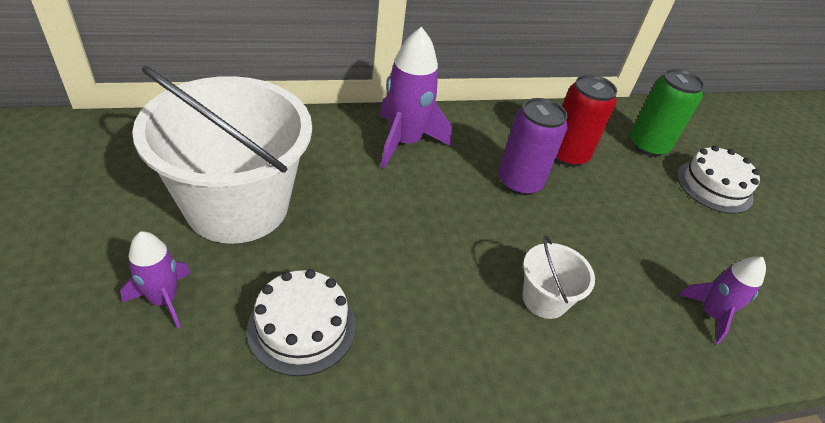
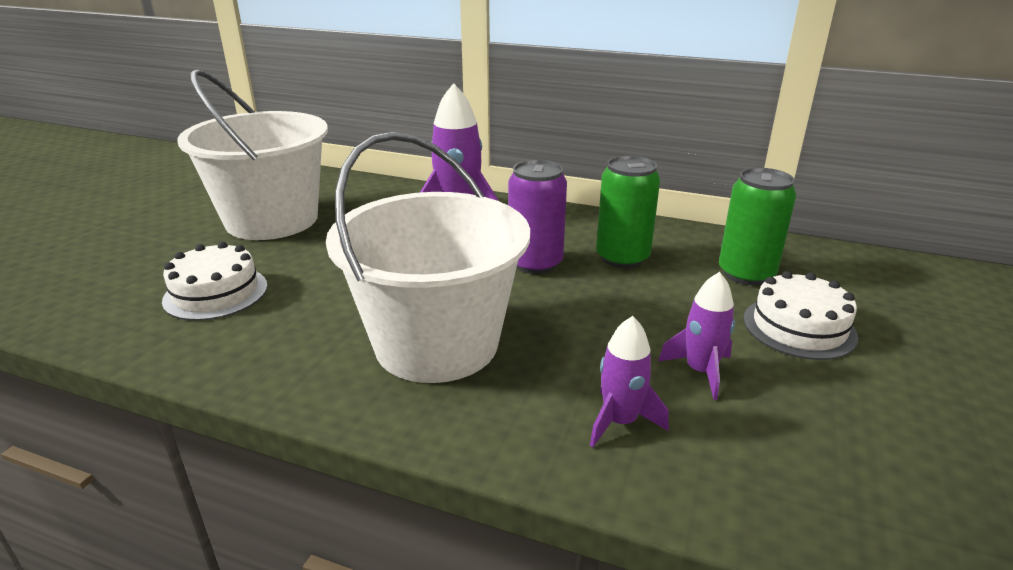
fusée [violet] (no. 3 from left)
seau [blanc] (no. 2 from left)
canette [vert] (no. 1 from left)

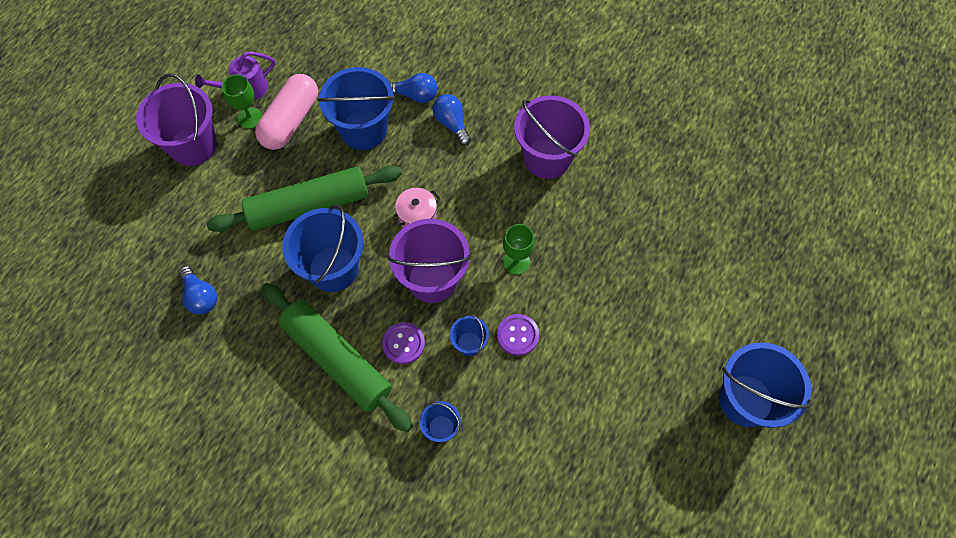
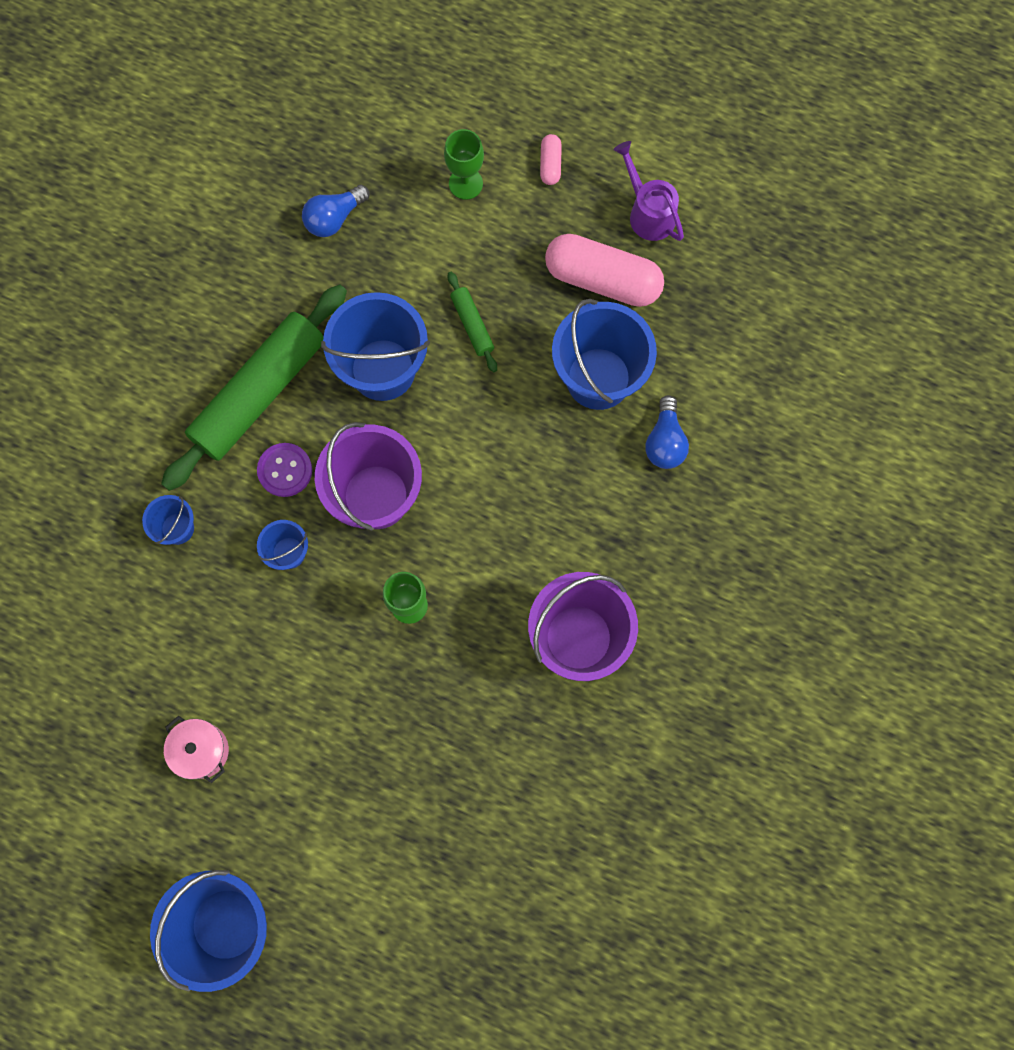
gélule [rose] (no. 1 from left)
rouleau à pâtisserie [vert] (no. 2 from left)
verre à pied [vert] (no. 2 from left)
marmite [rose]
ampoule [bleu] (no. 3 from left in the first image)
bouton [violet] (no. 2 from left in the first image)

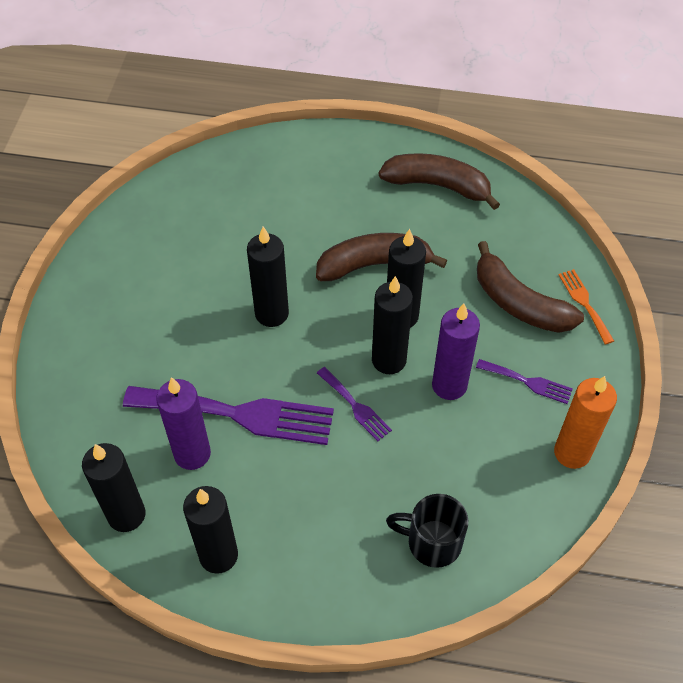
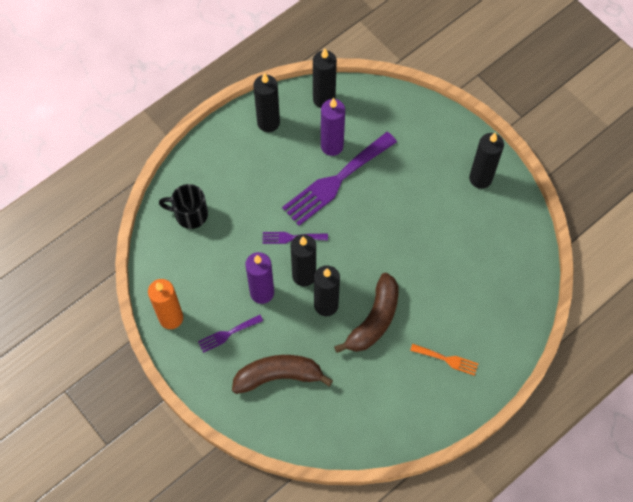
bougie [noir] (no. 5 from left)
banane [marron] (no. 2 from left in the first image)
tasse [noir]
fourchette [orange]

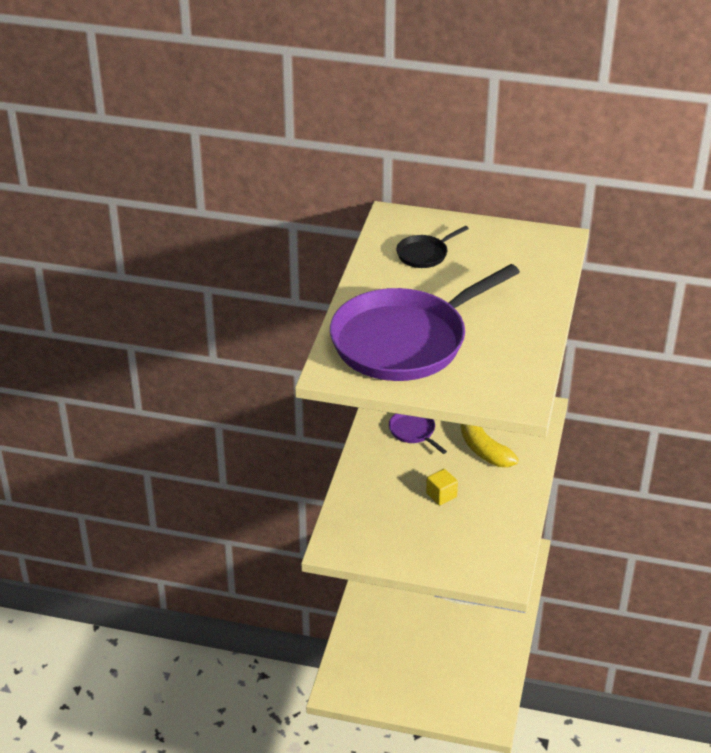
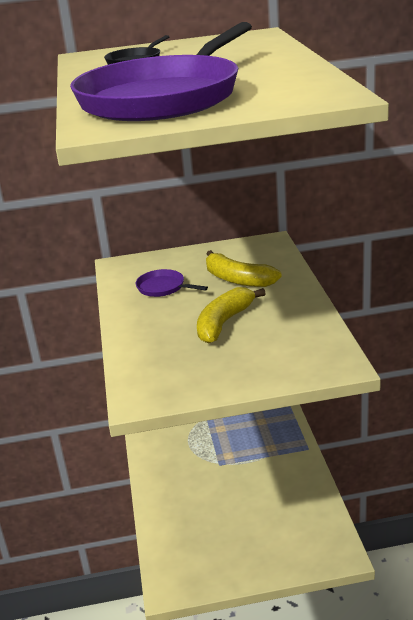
banane [jaune] (no. 1 from left)

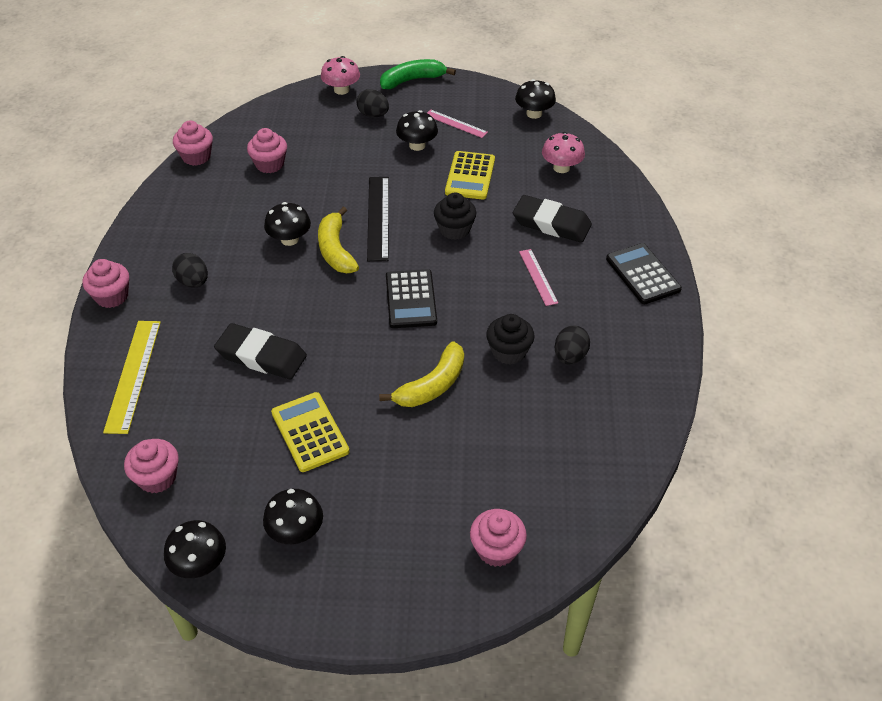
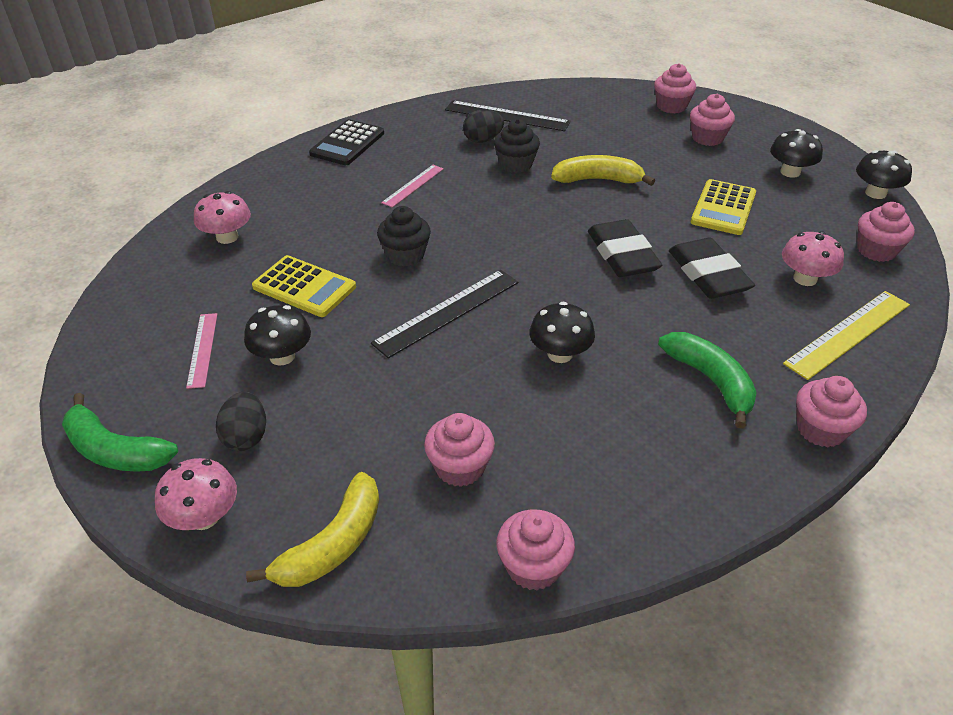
banane [vert] (no. 2 from left)
banane [jaune] (no. 1 from left)
calculatrice [noir] (no. 1 from left in the first image)
calculatrice [jaune] (no. 1 from left)
gomme [noir] (no. 1 from left)
champignon [noir] (no. 5 from left in the first image)
règle [noir] (no. 2 from left)
muffin [rose] (no. 4 from left)
champignon [rose] (no. 3 from left)

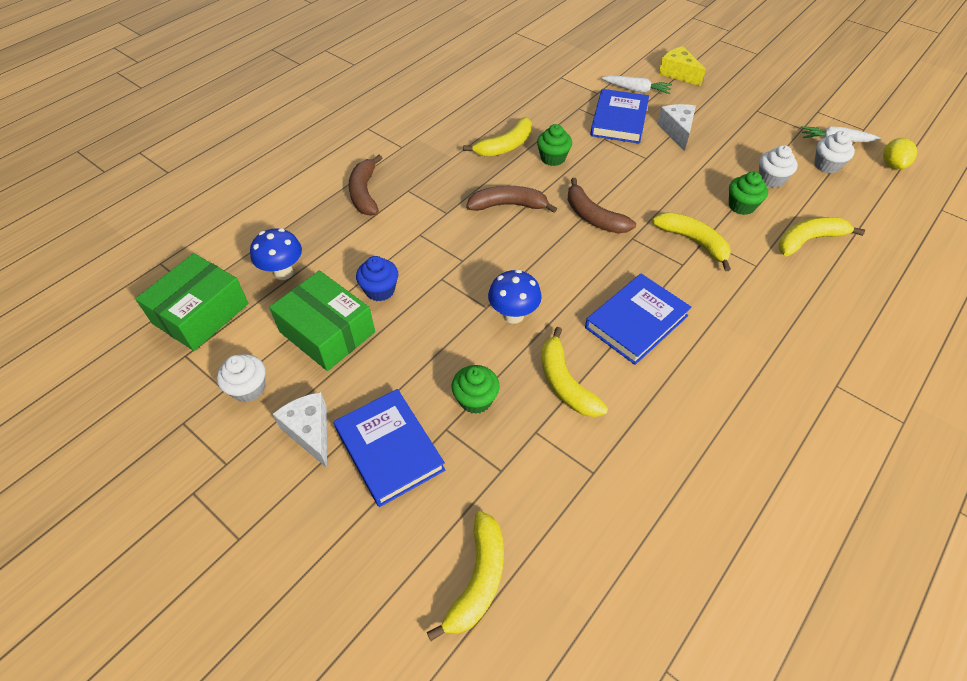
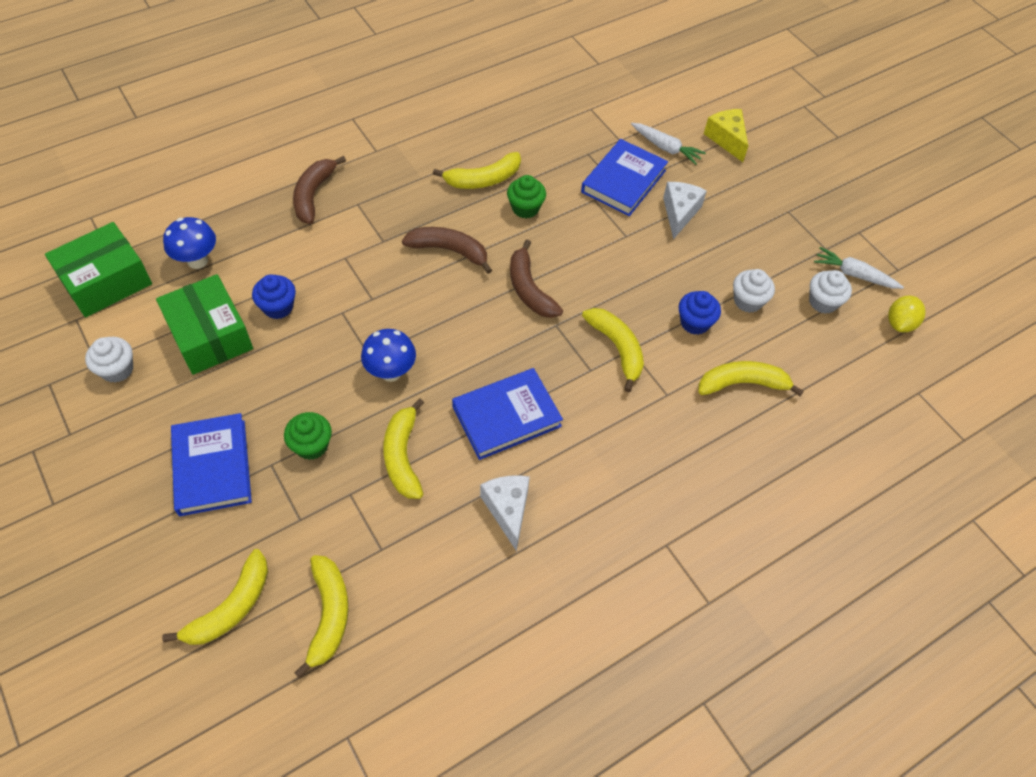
fromage [blanc] (no. 1 from left)
muffin [bleu] (no. 2 from left)
banane [jaune] (no. 2 from left)

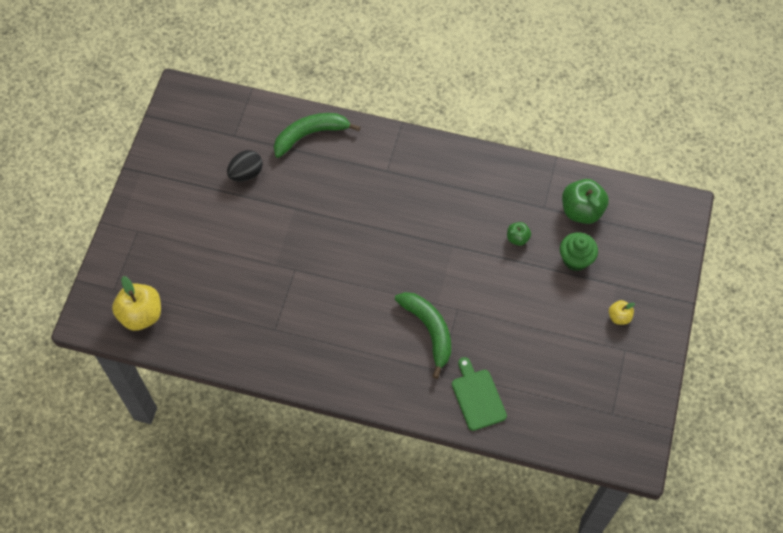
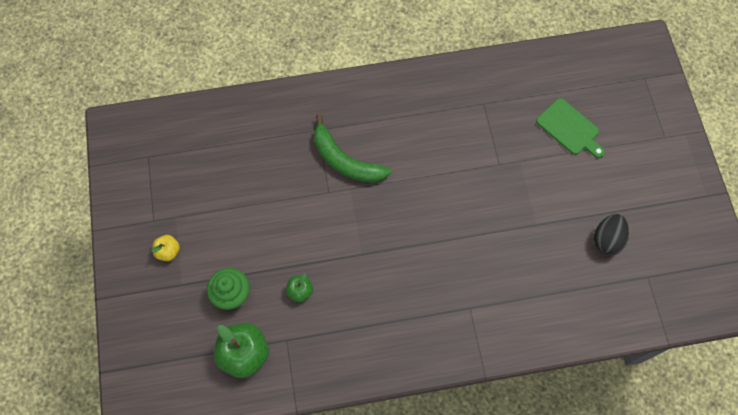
pomme [jaune] (no. 1 from left in the first image)
banane [vert] (no. 1 from left in the first image)
planche à découper [vert]

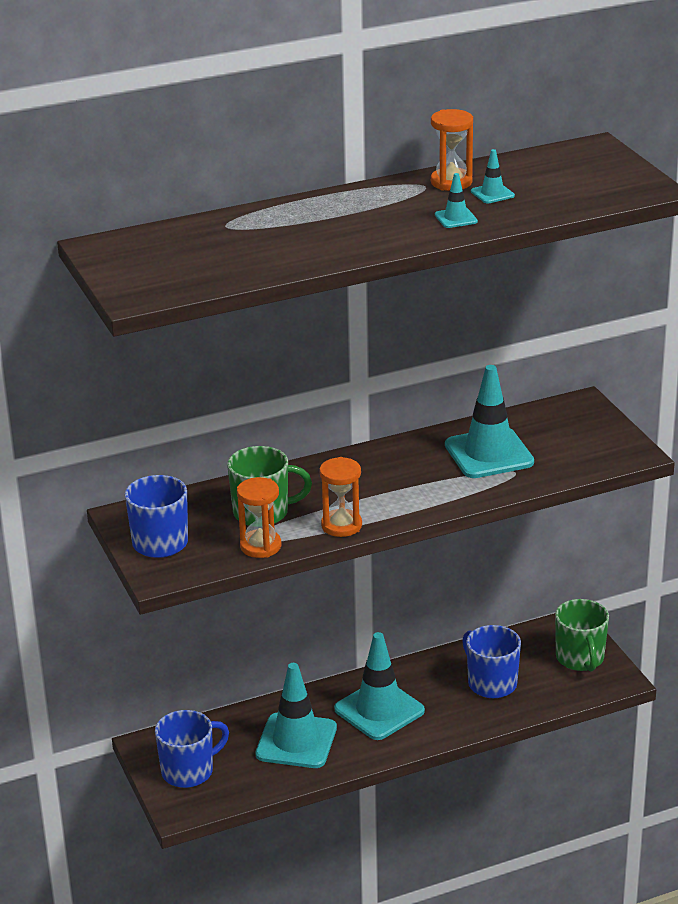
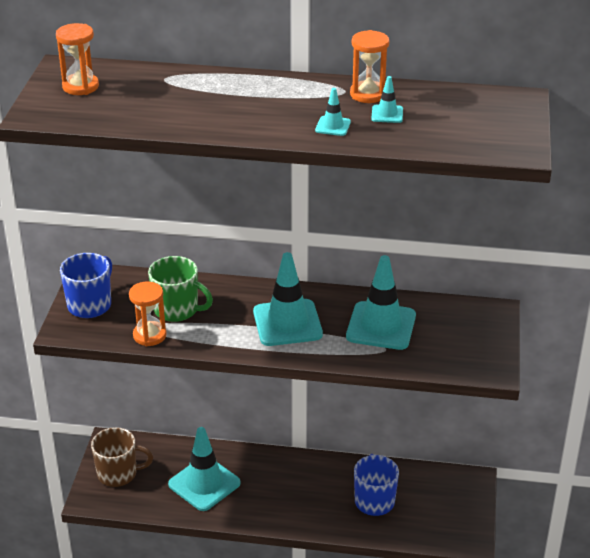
tasse [marron]
sablier [orange] (no. 1 from left)
cône de chantier [turquoise] (no. 2 from left)
tasse [vert] (no. 2 from left in the first image)

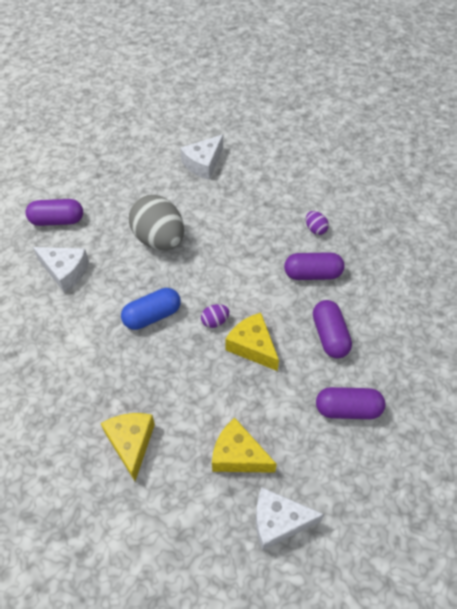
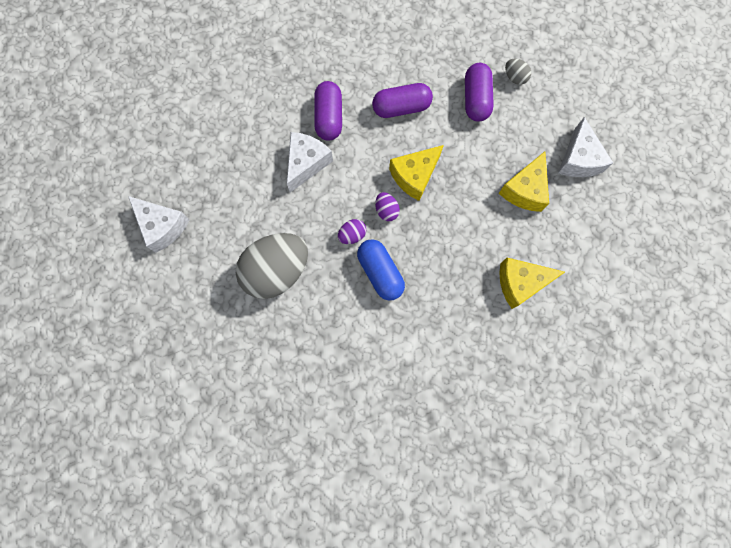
gélule [violet] (no. 1 from left in the first image)
fromage [blanc] (no. 2 from left)
œuf [violet] (no. 1 from left)
œuf [gris] (no. 2 from left)

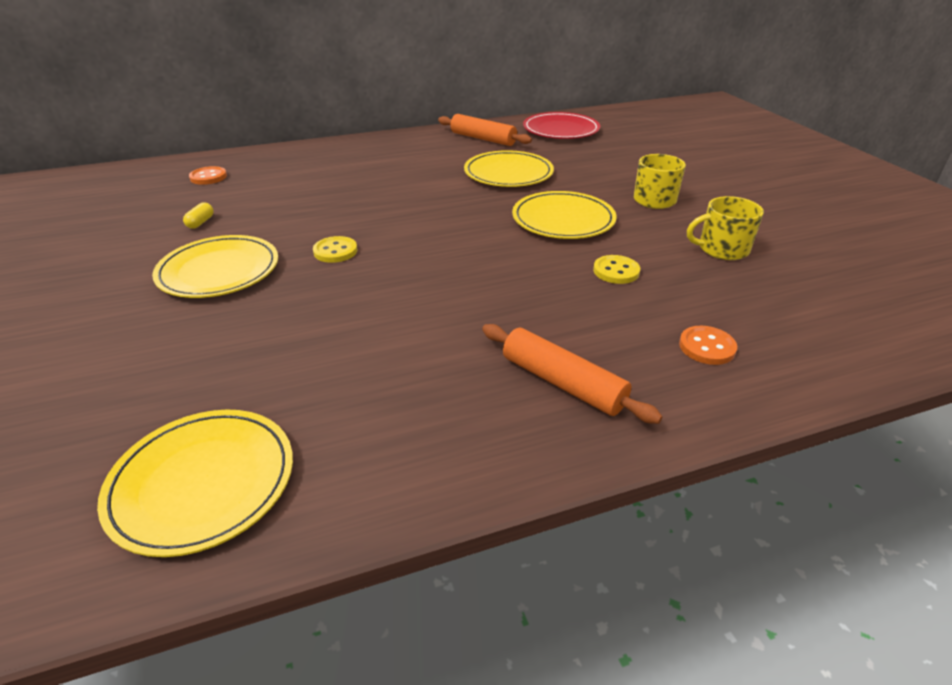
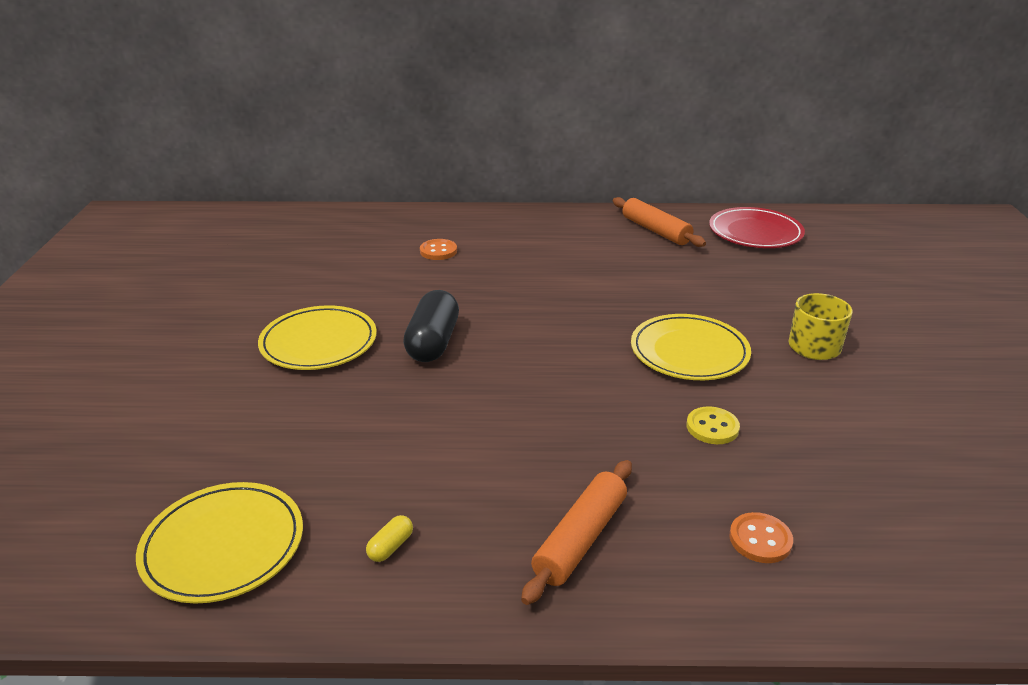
gélule [jaune]
bouton [orange] (no. 1 from left)
gélule [noir]
assiette [jaune] (no. 3 from left in the first image)
rouleau à pâtisserie [orange] (no. 1 from left)
tasse [jaune] (no. 2 from left in the first image)

